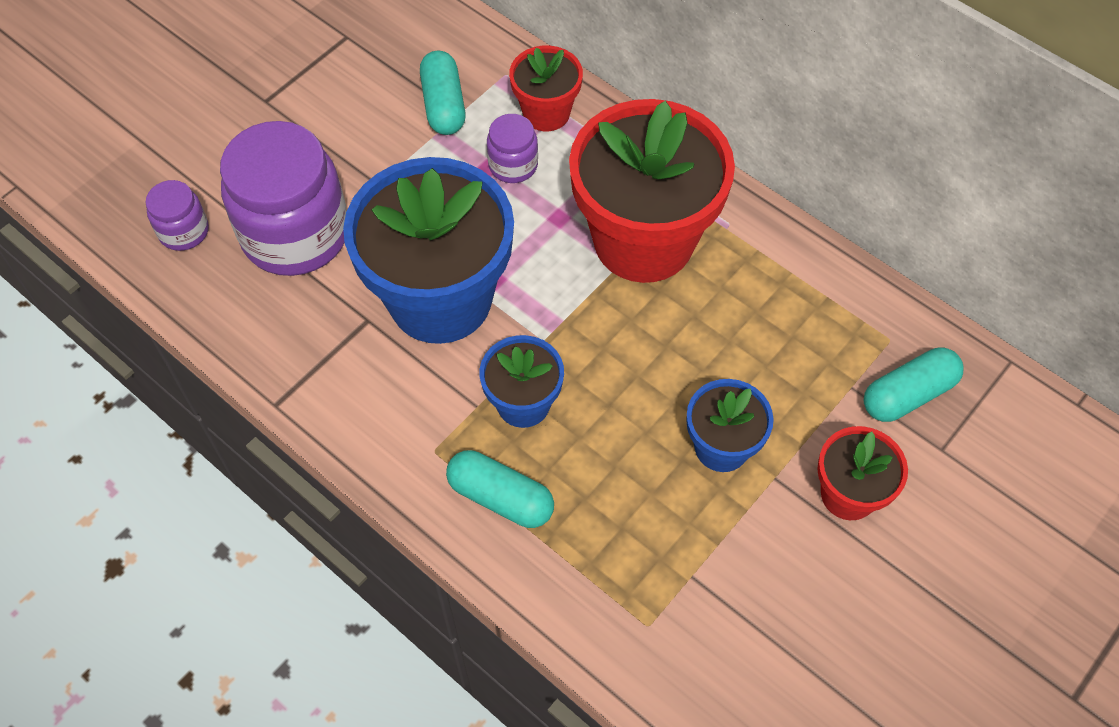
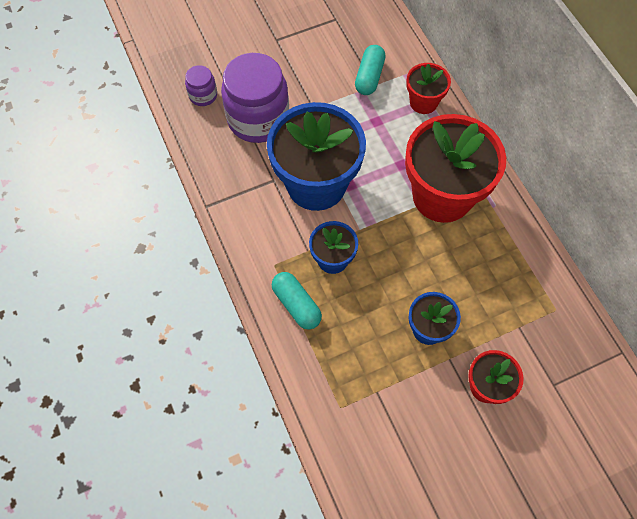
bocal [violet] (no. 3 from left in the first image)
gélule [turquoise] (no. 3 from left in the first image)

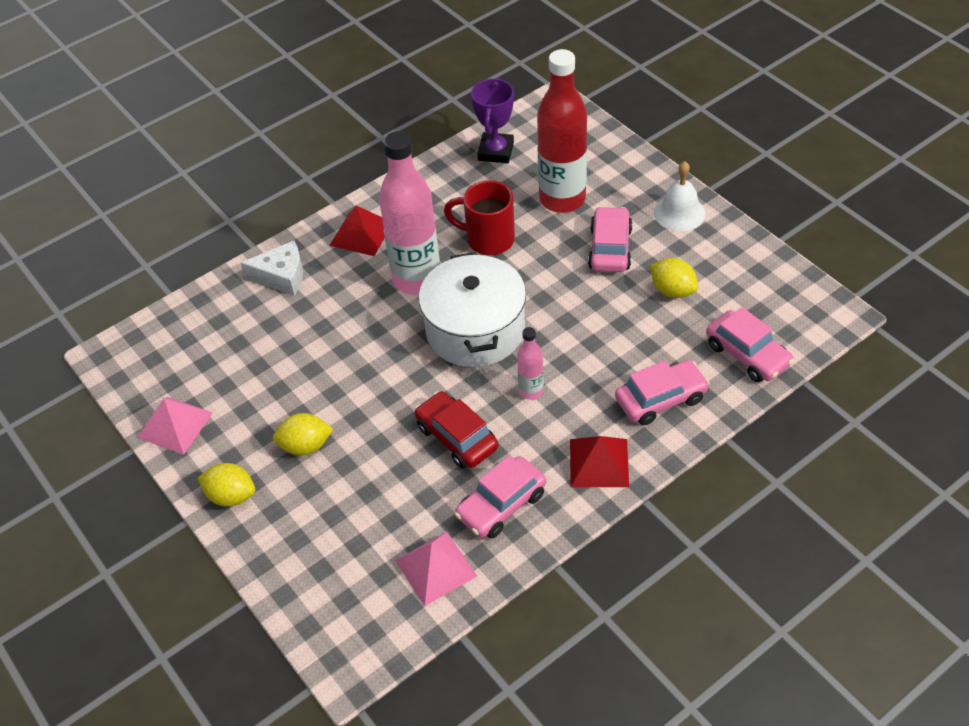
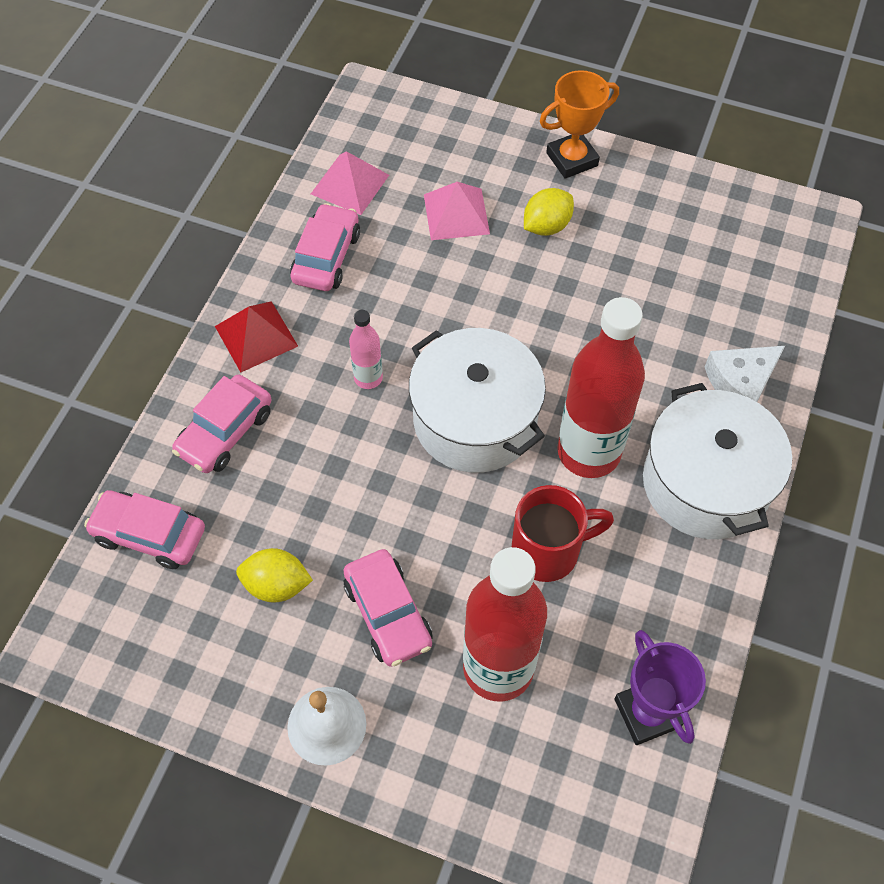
pyramide [rose] (no. 2 from left)
trophée [orange]
marmite [blanc] (no. 2 from left)
bouteille [rouge] (no. 2 from left)
voiture [rouge]

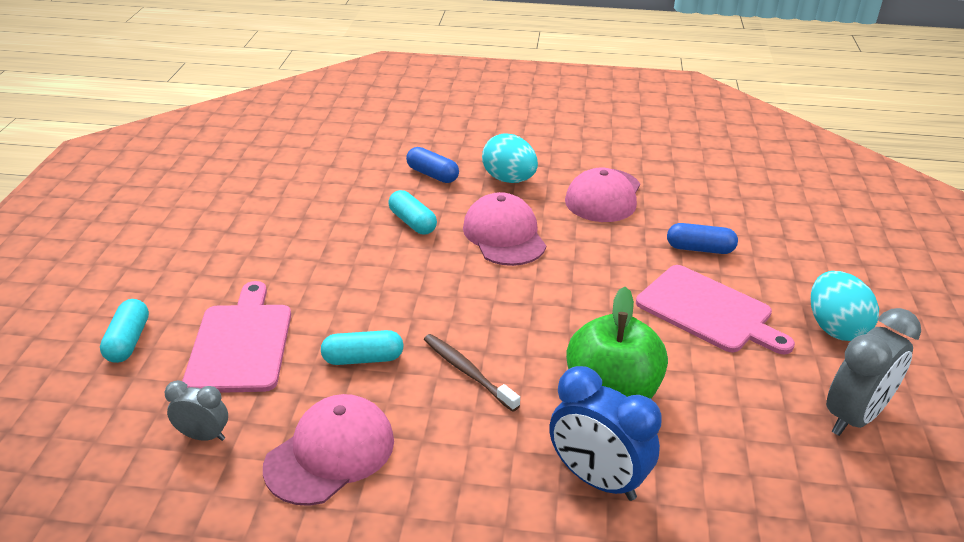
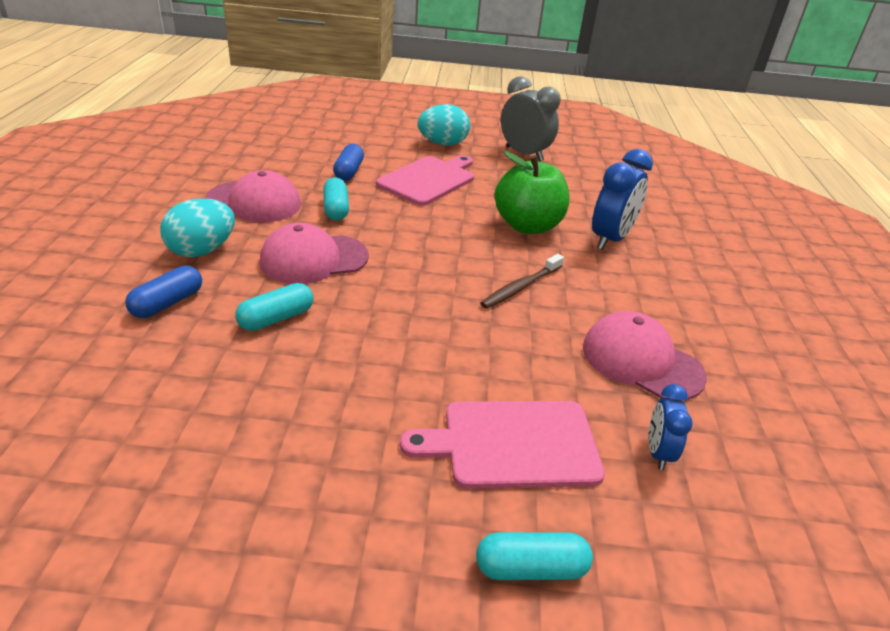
réveil [bleu] (no. 2 from left)
gélule [turquoise] (no. 2 from left)

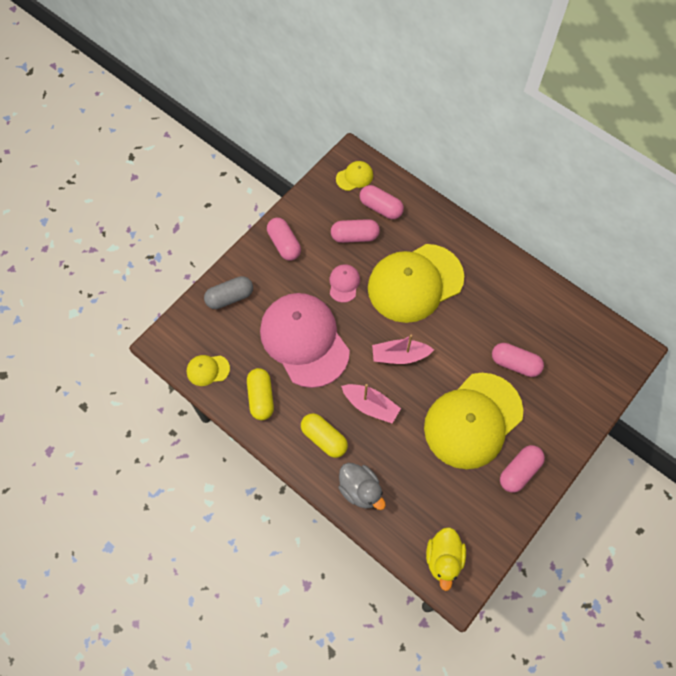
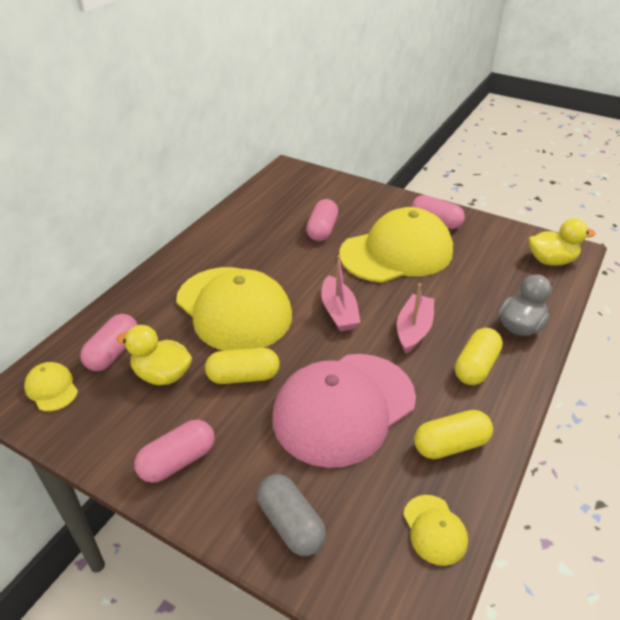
gélule [jaune] (no. 1 from left)
canard [jaune] (no. 1 from left)
casquette [jaune] (no. 3 from left)

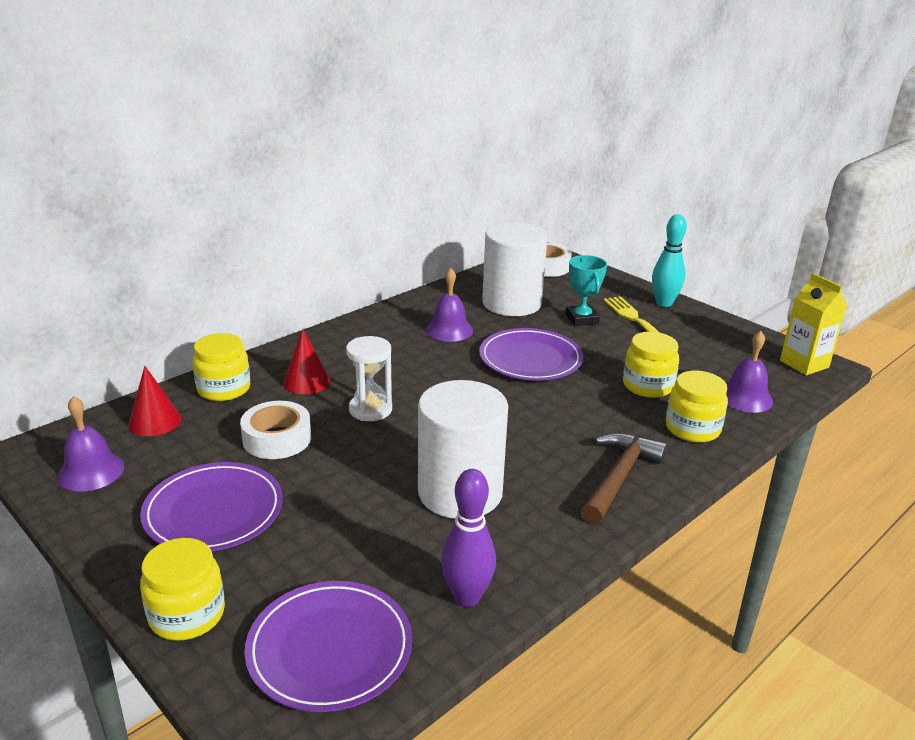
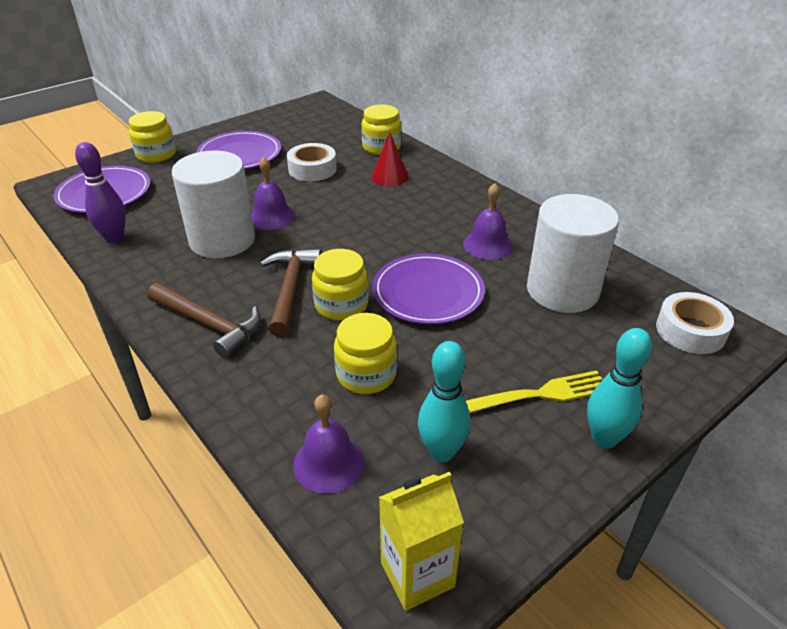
cloche [violet] (no. 1 from left)
cône [rouge] (no. 1 from left in the first image)
sablier [blanc]
trophée [turquoise]
bocal [jaune] (no. 2 from left)
marteau [marron] (no. 2 from left)
quille [turquoise] (no. 1 from left)

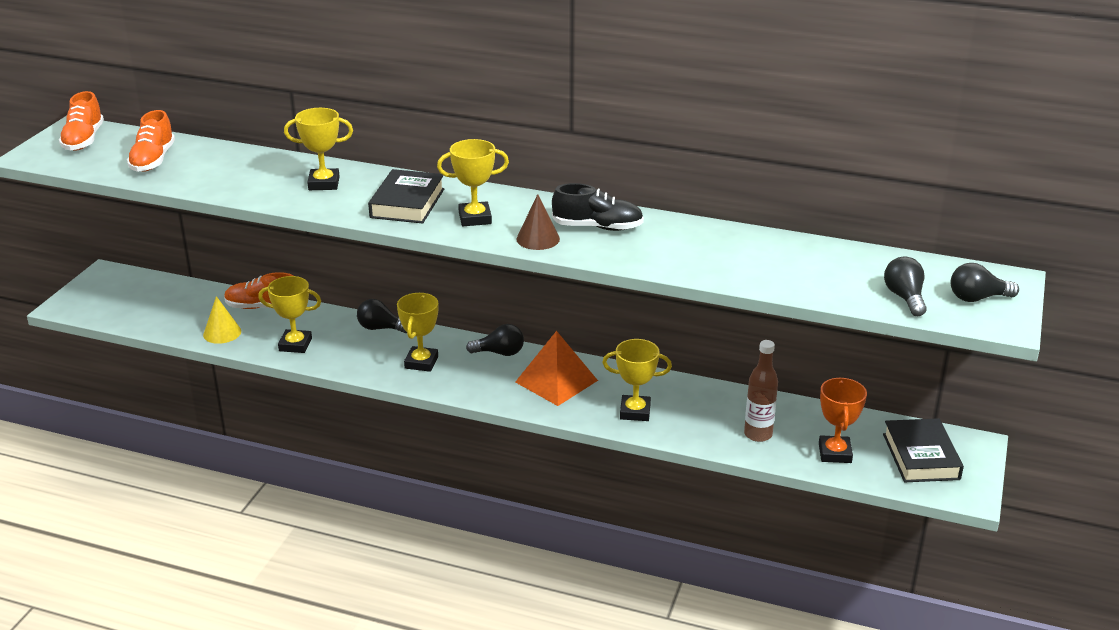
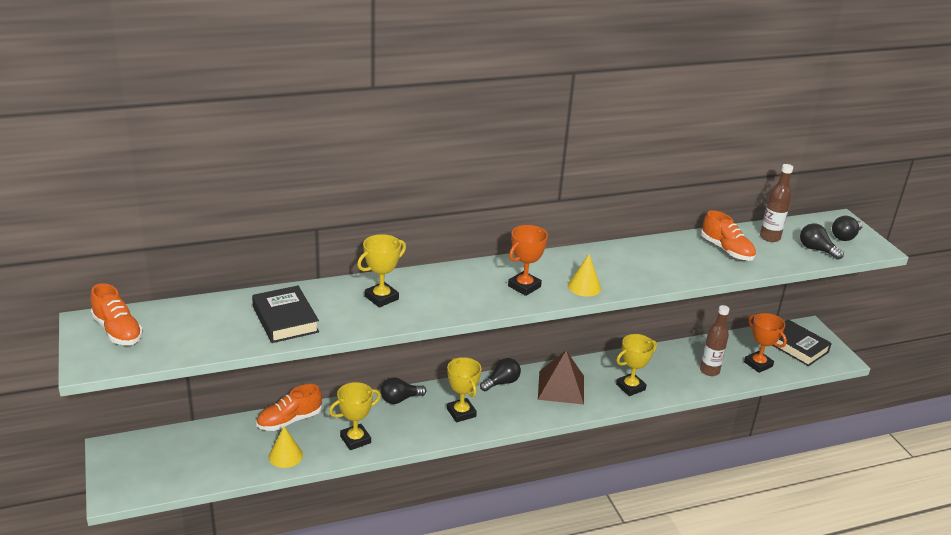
chaussure [orange] (no. 3 from left)
livre [noir] (no. 1 from left)
trophée [orange] (no. 1 from left)
pyramide [marron]
cône [jaune] (no. 2 from left)
chaussure [noir]
bouteille [marron] (no. 2 from left)

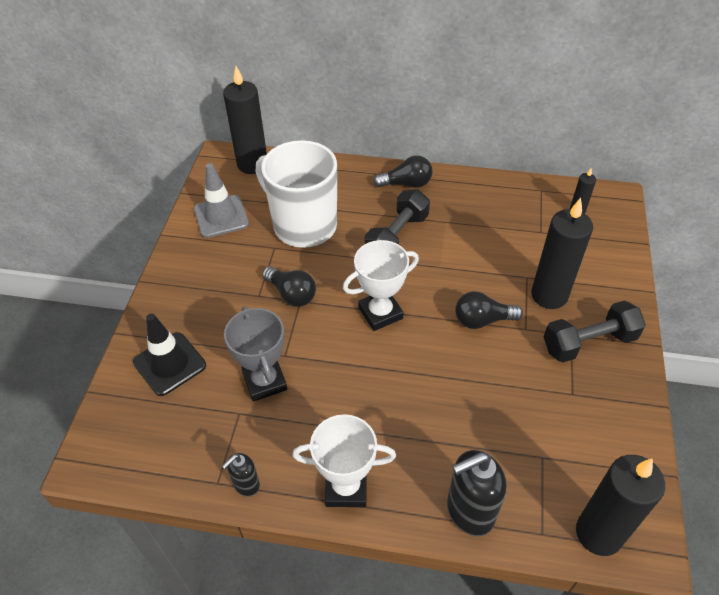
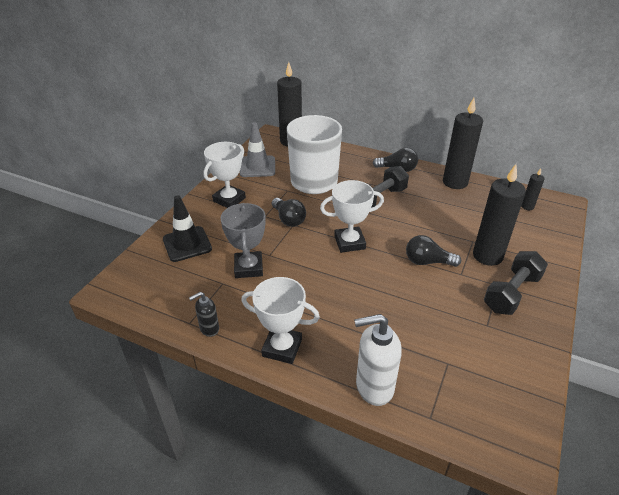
distributeur de savon [blanc]
haltère [noir] (no. 2 from left)
bougie [noir] (no. 2 from left)
trophée [blanc] (no. 1 from left)

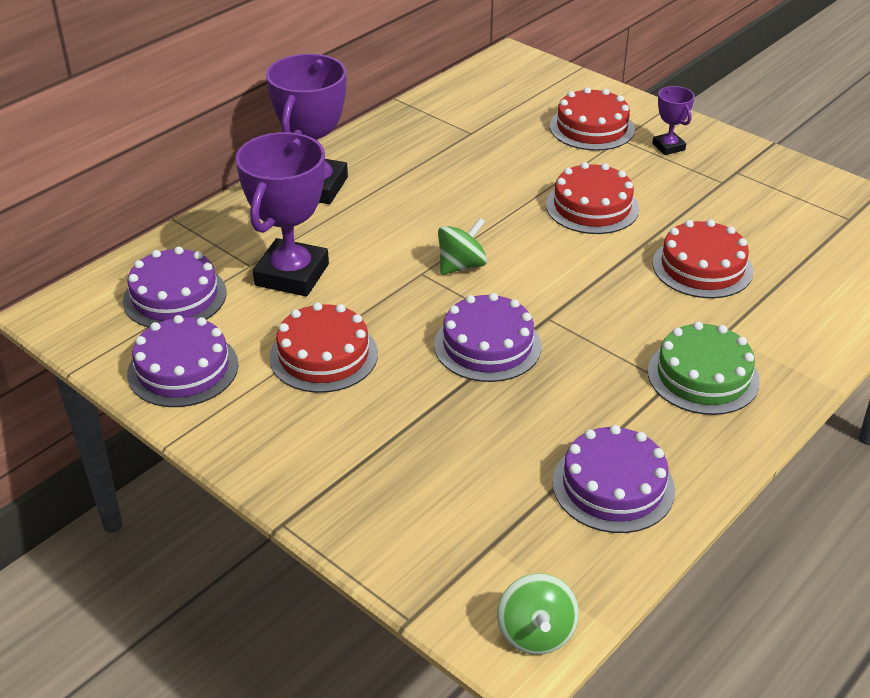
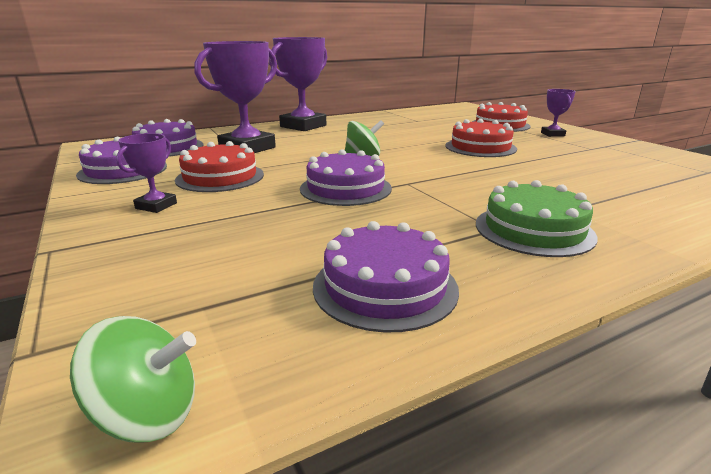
toupie [vert] (no. 1 from left)
gâteau [rouge] (no. 4 from left in the first image)
trophée [violet] (no. 1 from left)

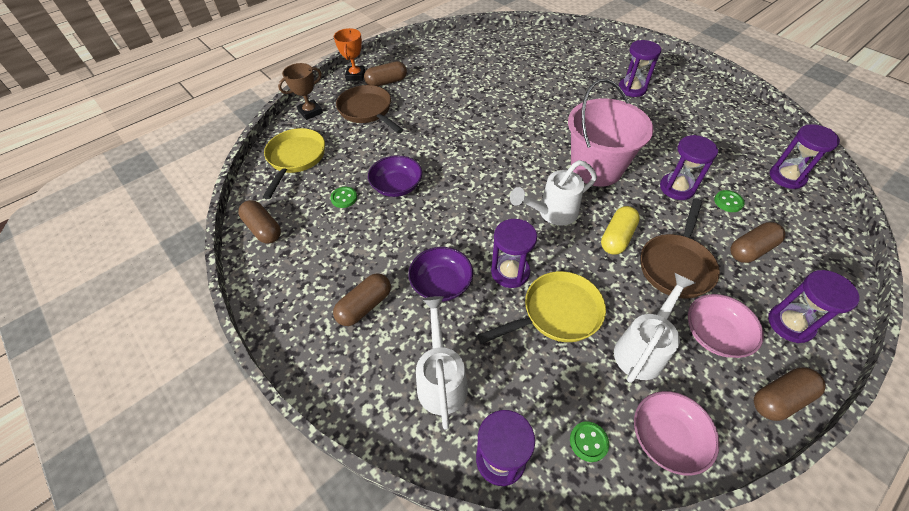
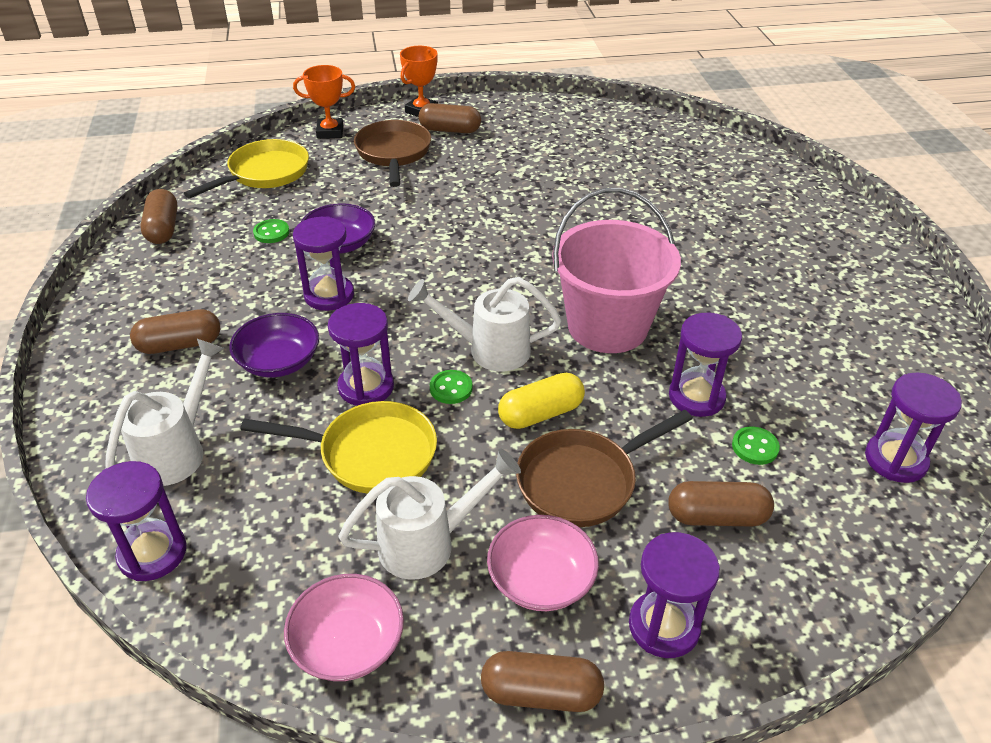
trophée [orange] (no. 1 from left)
bouton [vert] (no. 2 from left)
sablier [violet] (no. 2 from left)

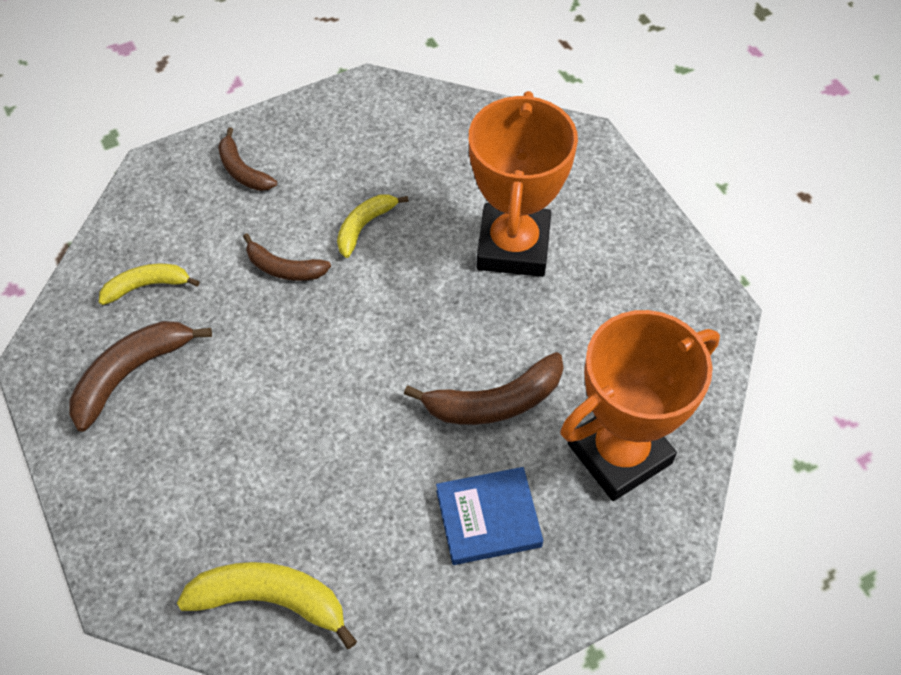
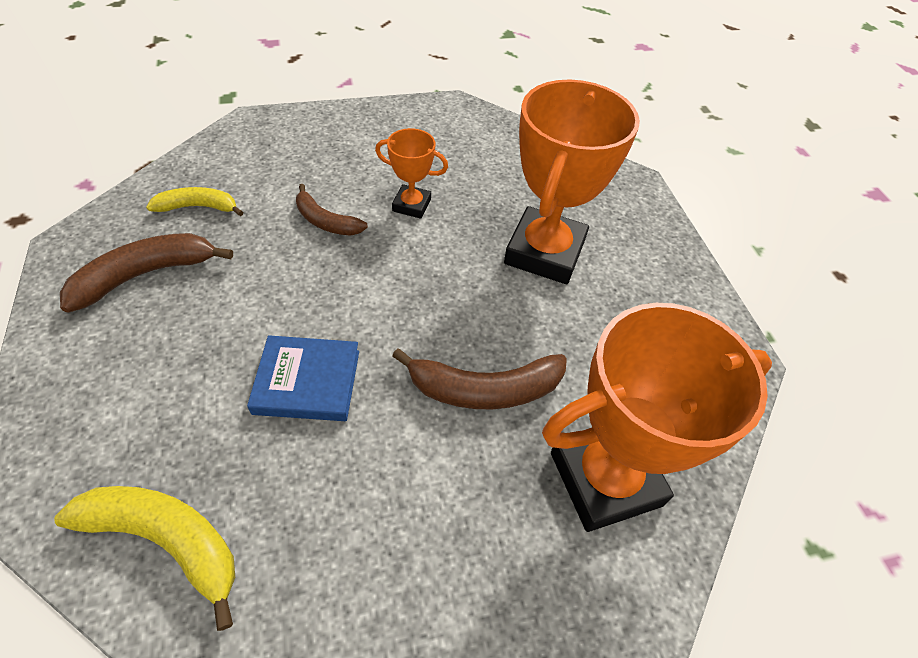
banane [marron] (no. 2 from left in the first image)
trophée [orange] (no. 1 from left)
livre [bleu]

